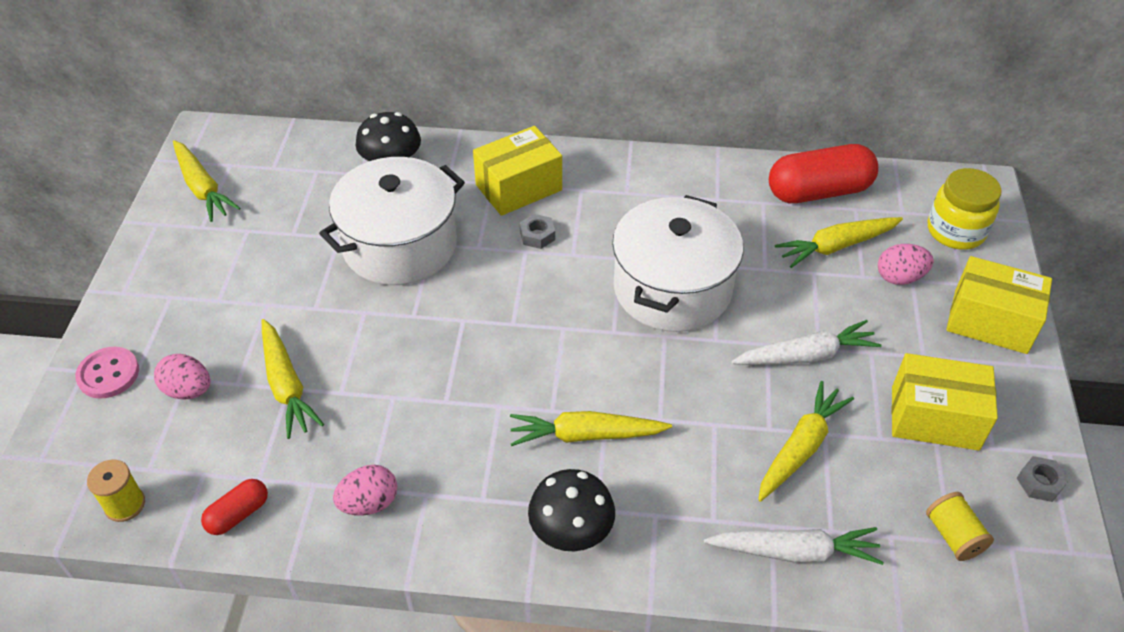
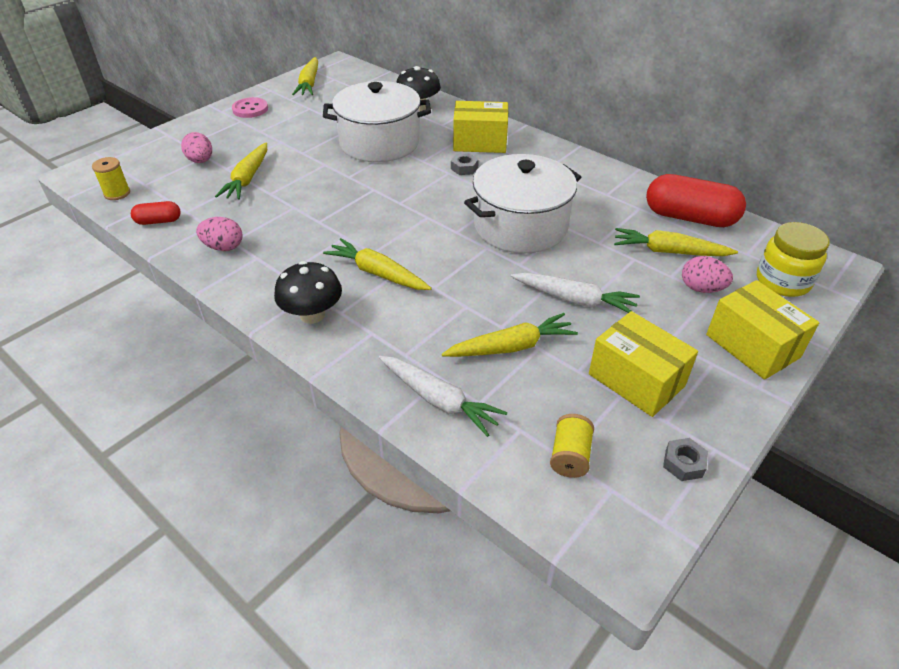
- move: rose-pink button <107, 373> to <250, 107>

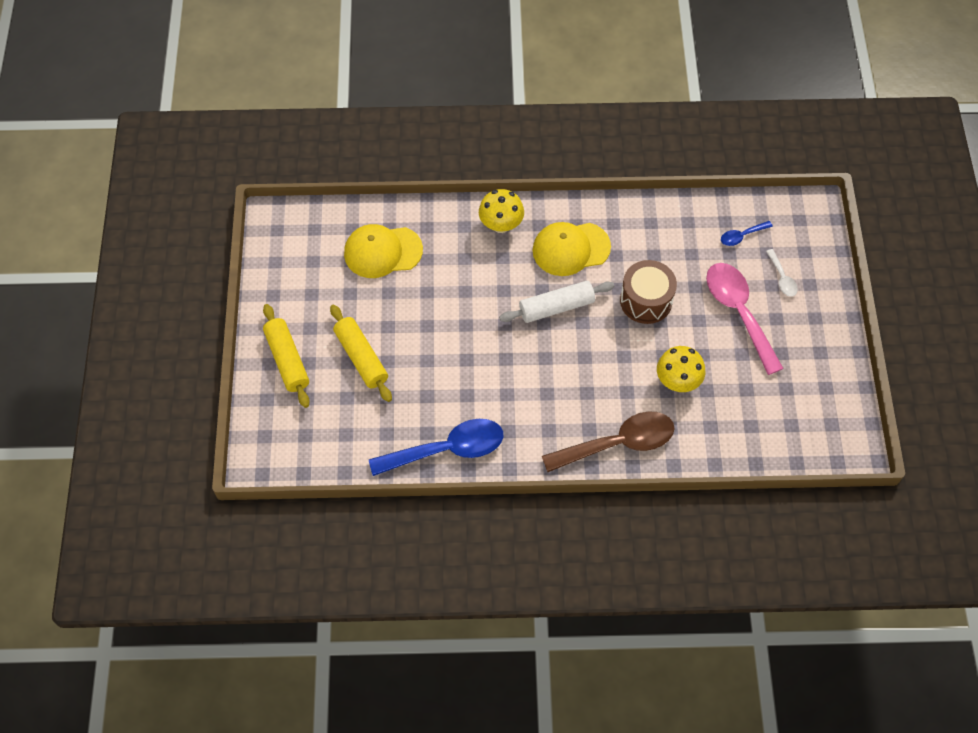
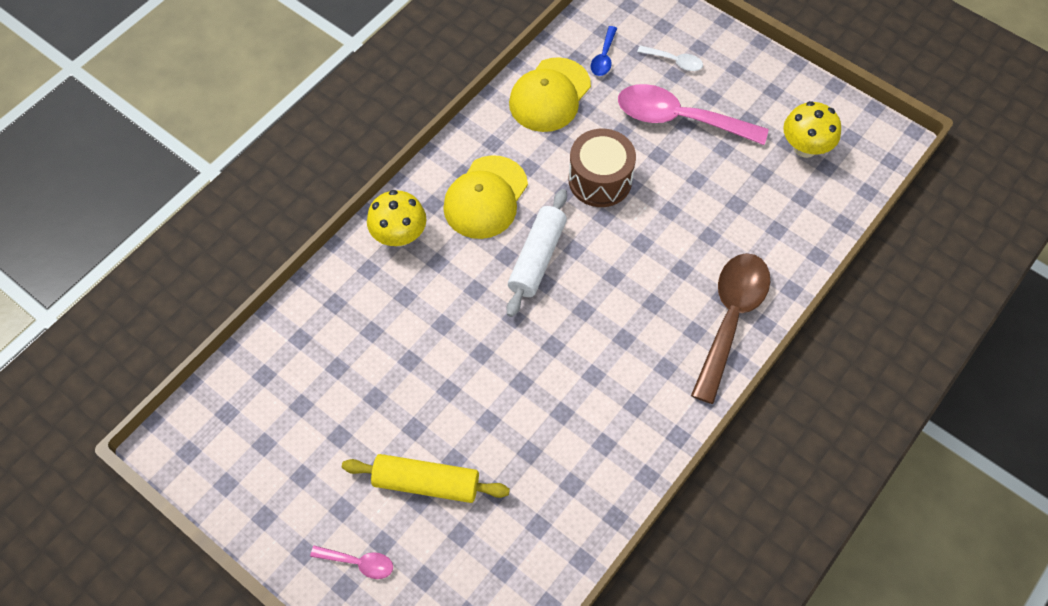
- replace: yellow rolling pin <286, 356> to rose-pink spoon <351, 562>
- move: yellow baseball cap <383, 251> to <550, 94>
- delete: royal blue spoon <436, 447>
- move: yellow mushroom <681, 369> to <812, 129>

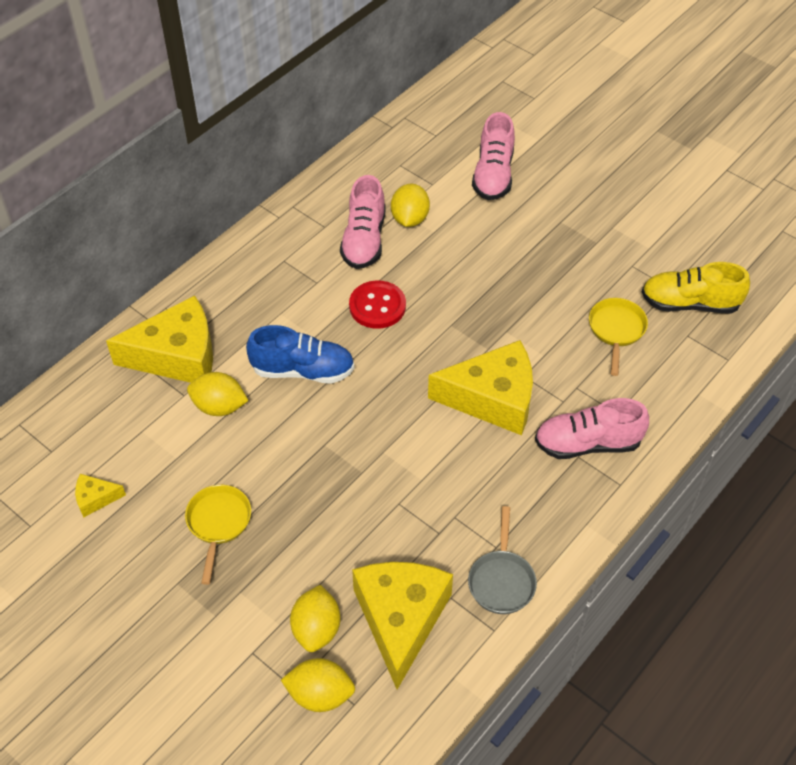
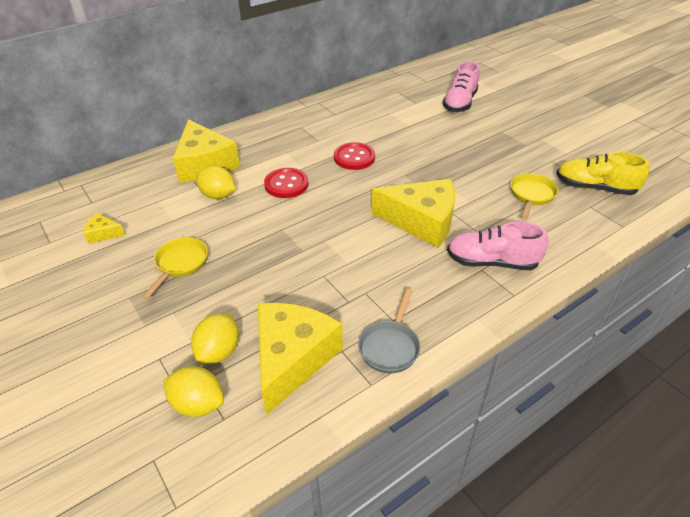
- rotate: yellow cheese <159, 339> = <206, 150> 60 degrees clockwise
- replace: royal blue lace-up shoe <300, 354> to scarlet button <286, 183>
- delete: rose-pink lace-up shoe <363, 222>
- delete: yellow toy lemon <410, 205>

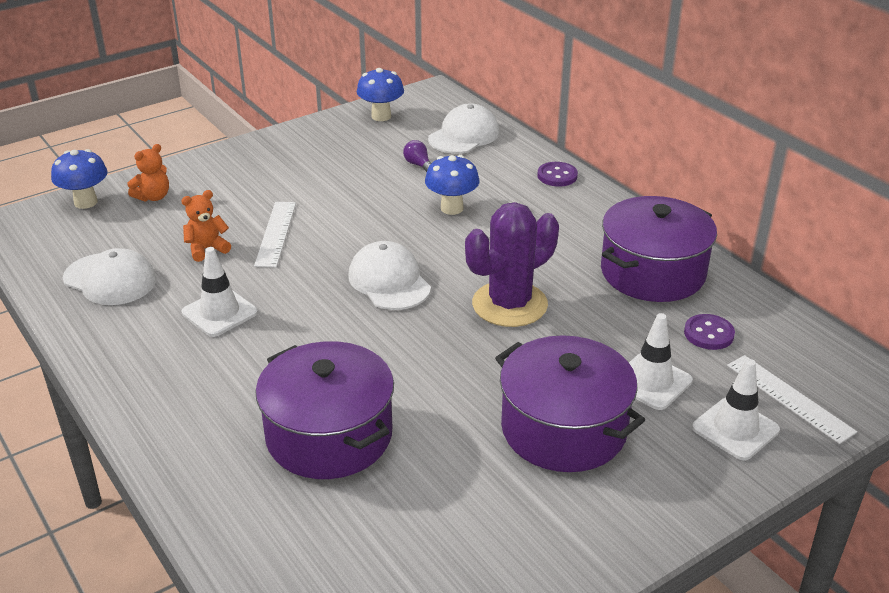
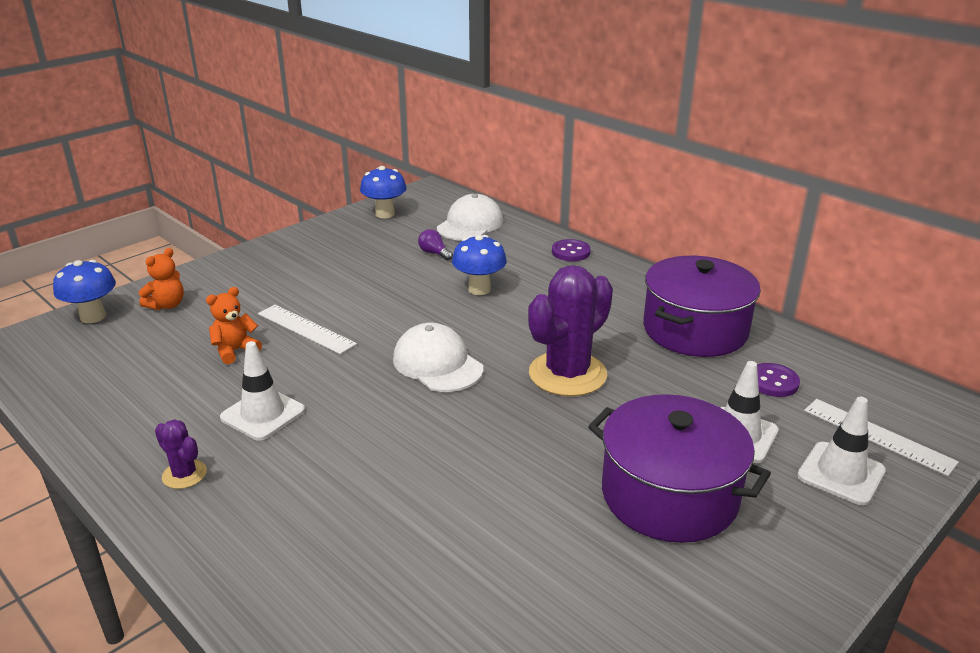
- delete: pure white baseball cap <110, 276>
- rotate: pure white ruler <275, 234> = <307, 329> 45 degrees counterclockwise
- delete: royal purple stockpot <324, 410>
- insert: royal purple cactus <181, 454>

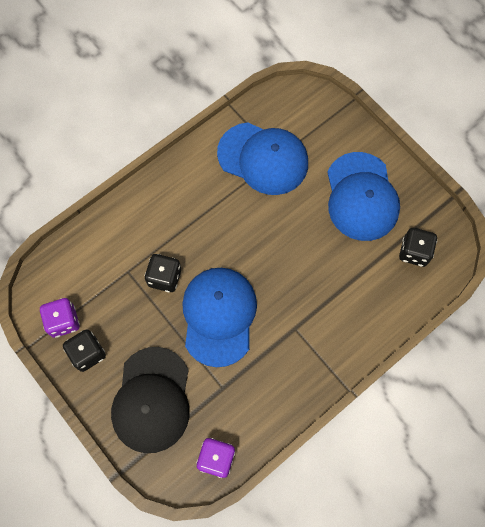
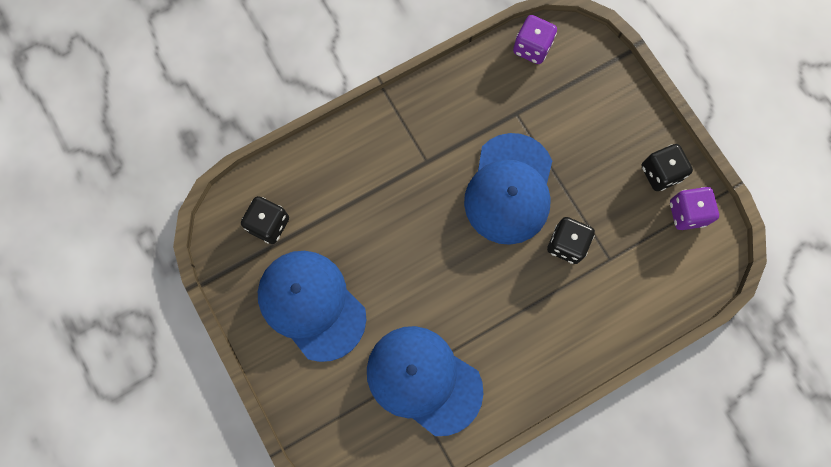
- delete: ebony baseball cap <150, 400>
- rotate: royal blue baseball cap <363, 196> = <312, 306> 45 degrees counterclockwise

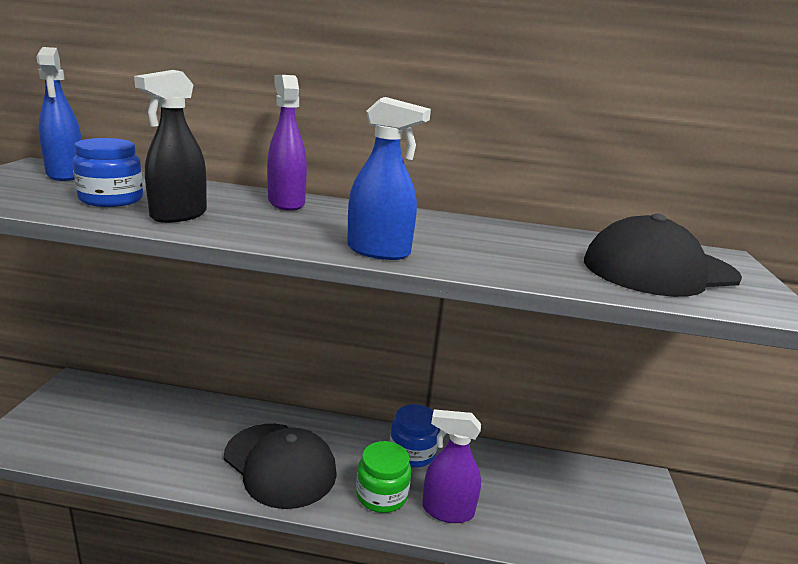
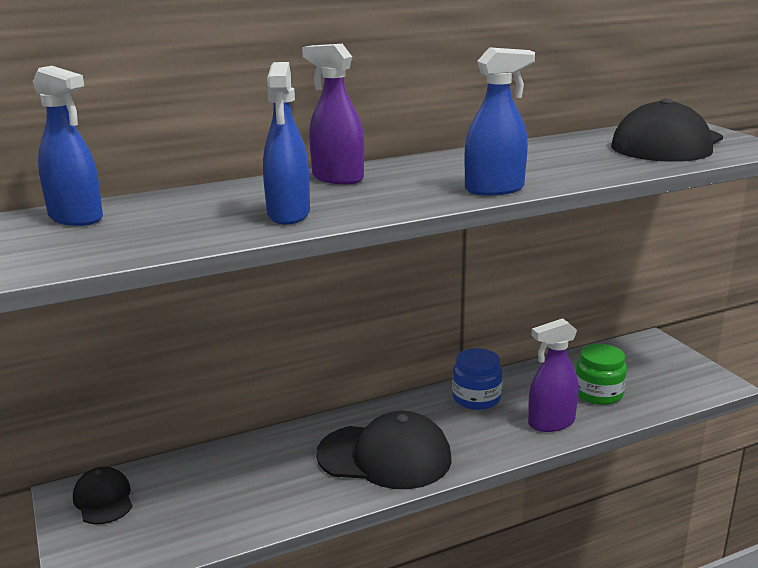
- delete: royal blue jar <108, 172>
- recolor: ebony sprayer <170, 146> to royal blue sprayer <286, 143>
- move: emerald jar <383, 477> to <601, 374>
- insert: ebony baseball cap <103, 495>

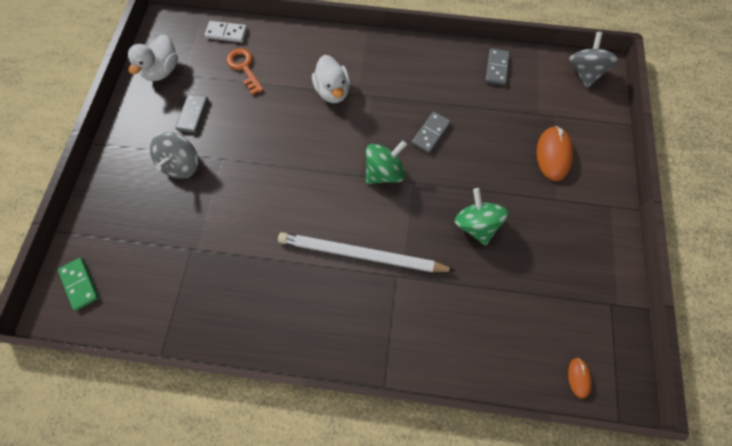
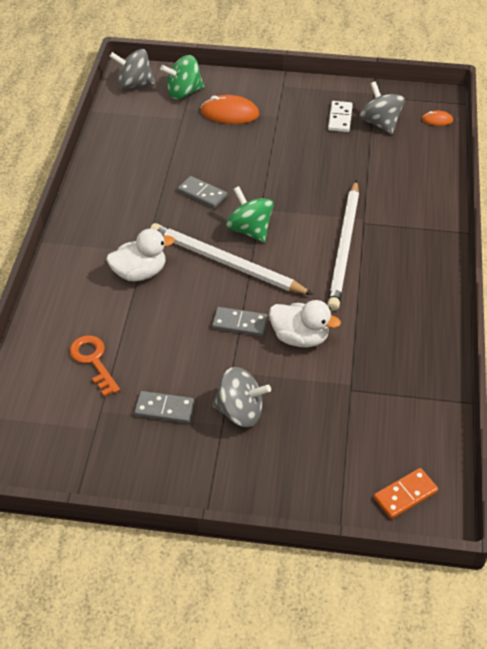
- recolor: emerald domino <78, 284> to orange-coloured domino <406, 493>
- move: pure white rubber duck <152, 58> to <305, 324>
- move: pure white domino <226, 31> to <340, 116>
- rotate: orange-coloured key <245, 71> = <94, 366> 90 degrees clockwise
- move: emerald whirligig <481, 216> to <182, 77>
- move: gray domino <497, 66> to <240, 321>
- insert: pure white pencil <231, 259>
- insert: gray whirligig <382, 108>

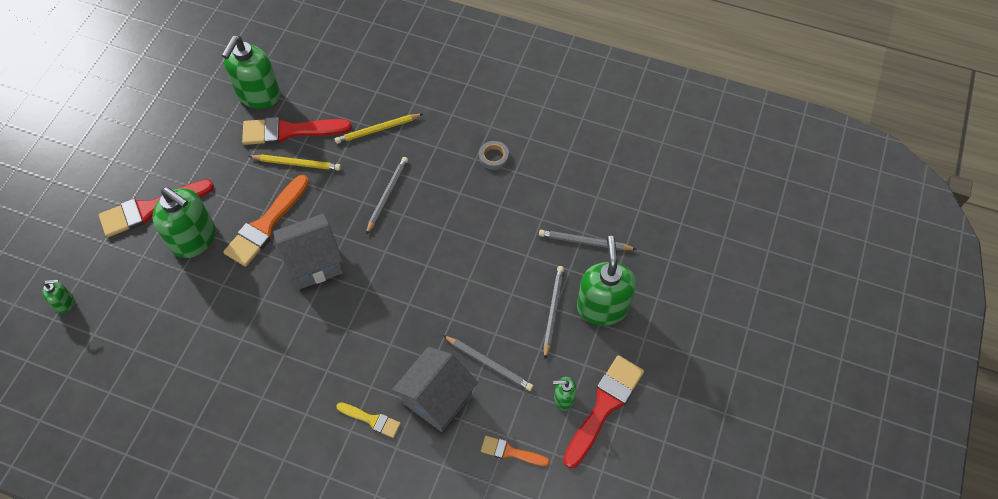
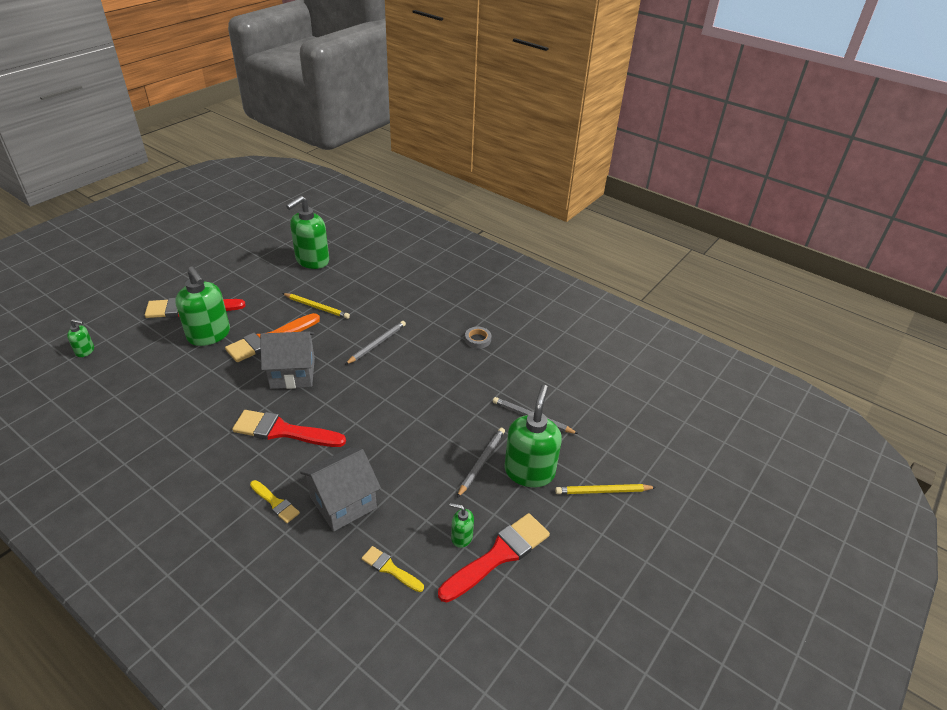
- move: scarlet paint brush <297, 131> to <289, 428>
- move: yellow pencil <379, 129> to <605, 489>
- delete: gray pencil <488, 363>
- recolor: orange-coloured paint brush <515, 451> to yellow paint brush <393, 569>

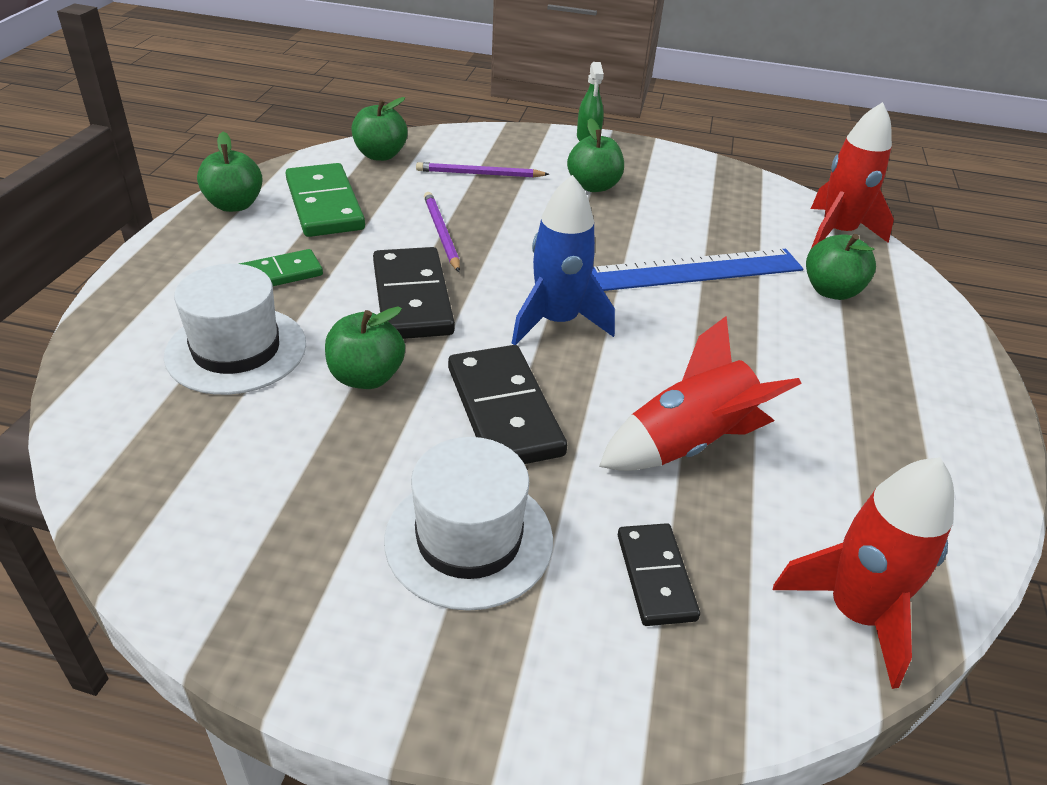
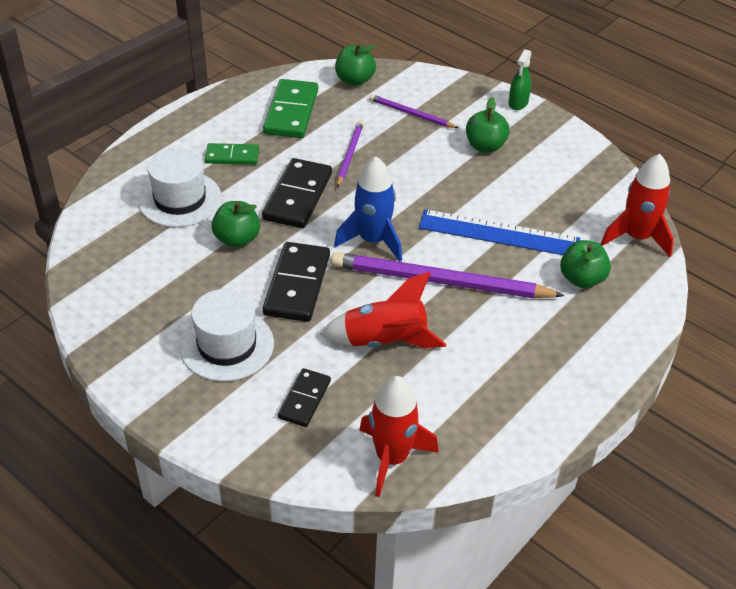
- delete: emerald apple <230, 172>
- insert: royal purple pencil <448, 275>

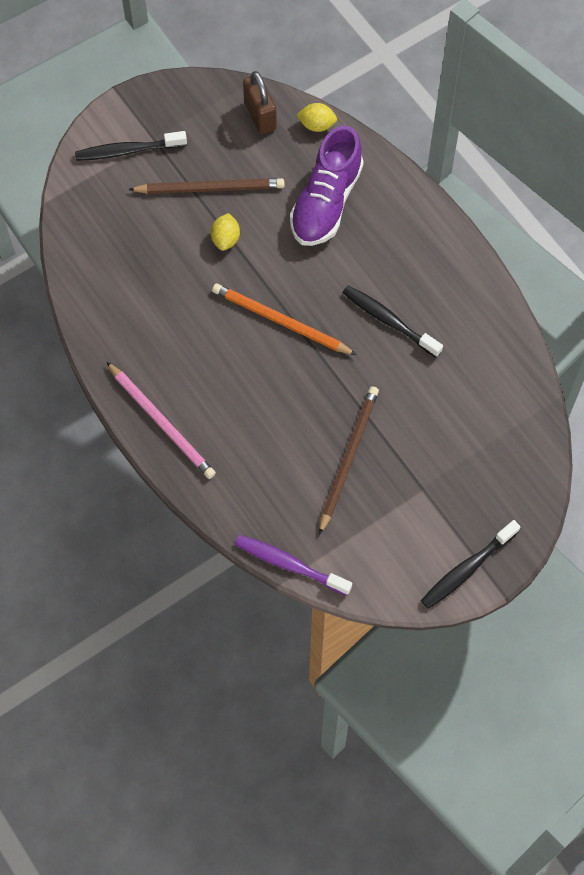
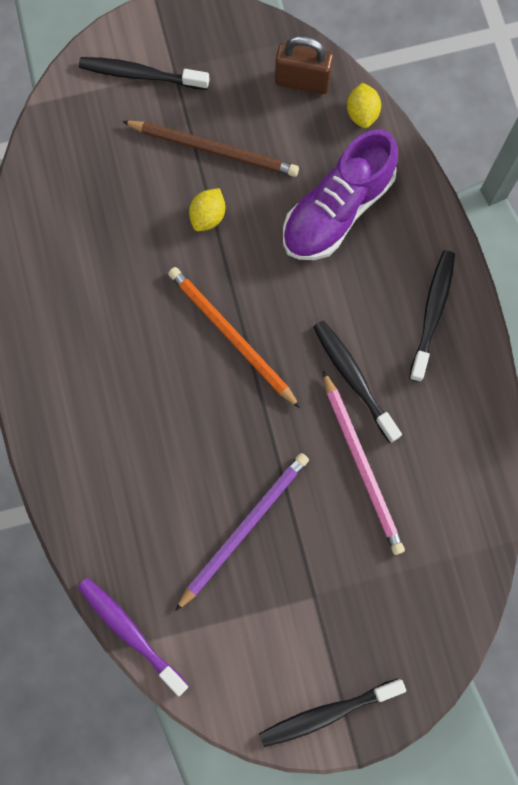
- move: rose-pink pencil <161, 420> to <364, 463>
- rotate: dark brown lock <260, 102> = <304, 65> 75 degrees counterclockwise
- rotate: yellow toy lemon <317, 117> = <364, 105> 60 degrees clockwise
- recolor: dark brown pencil <349, 460> to royal purple pencil <242, 532>
- insert: ebony dental brush <432, 316>

